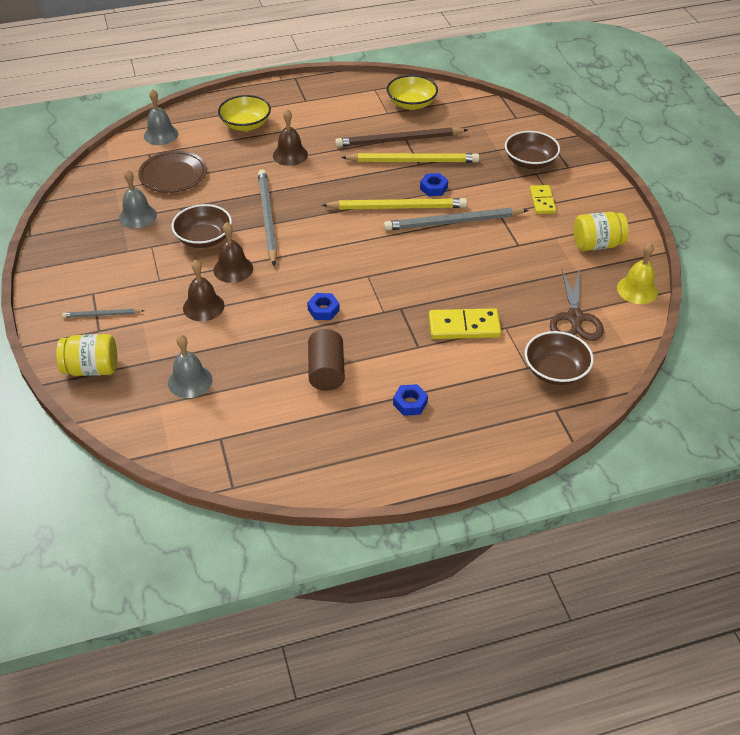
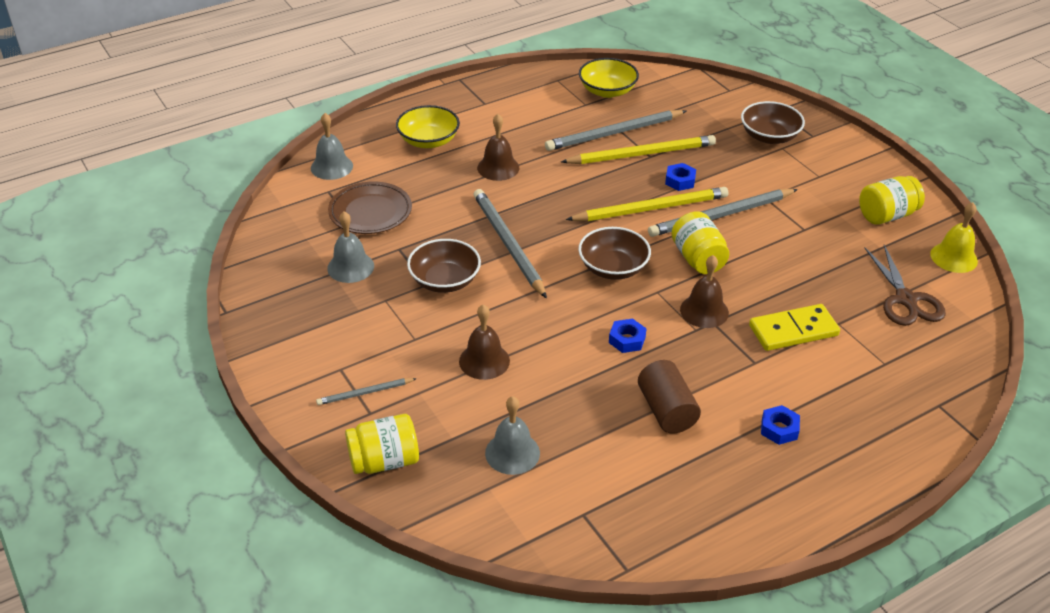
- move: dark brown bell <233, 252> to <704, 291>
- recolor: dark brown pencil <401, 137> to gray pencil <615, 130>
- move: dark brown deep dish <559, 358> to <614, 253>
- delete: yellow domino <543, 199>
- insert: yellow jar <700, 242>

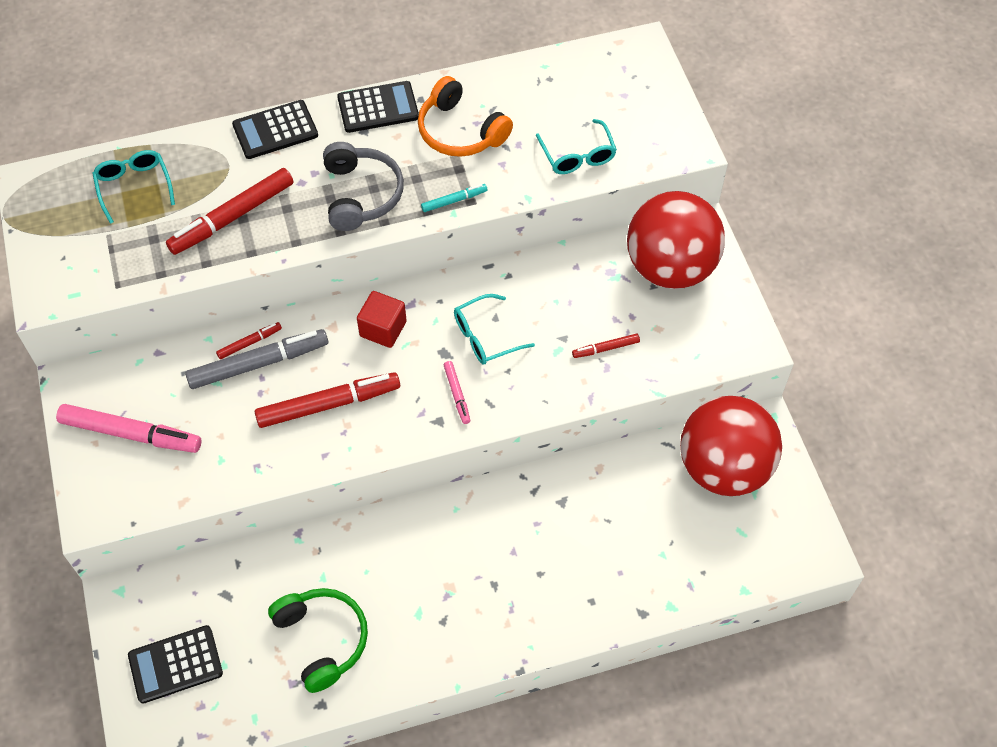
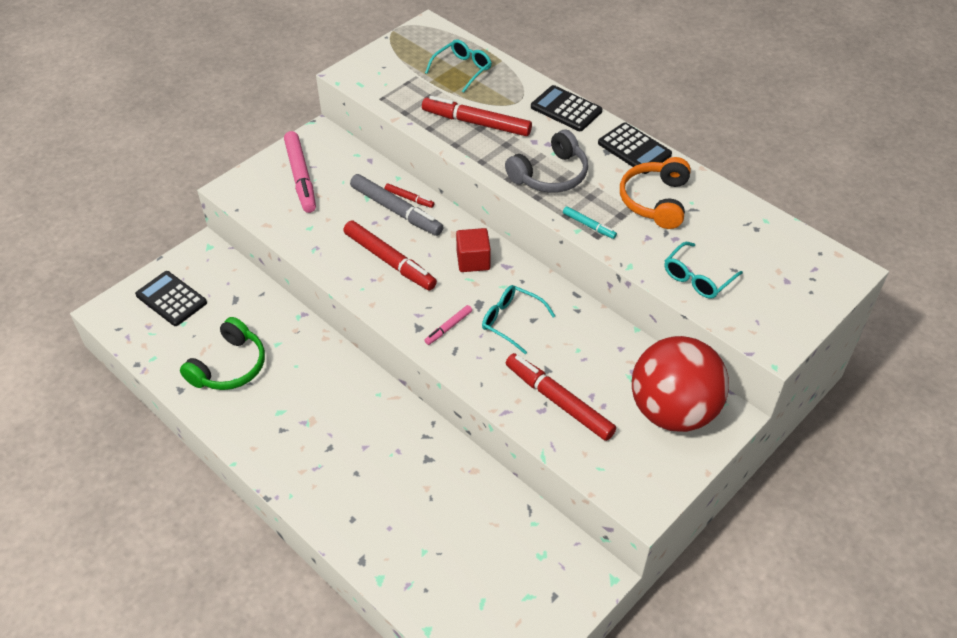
- resize: scarlet felt pen <606, 346> = <561, 397> x2.05
- delete: scarlet play ball <731, 446>

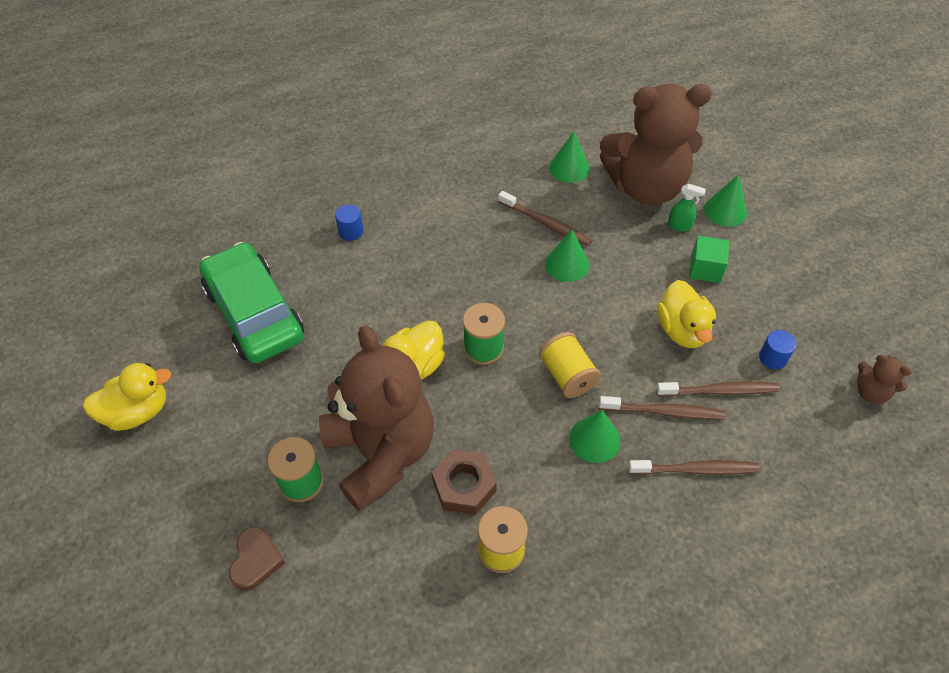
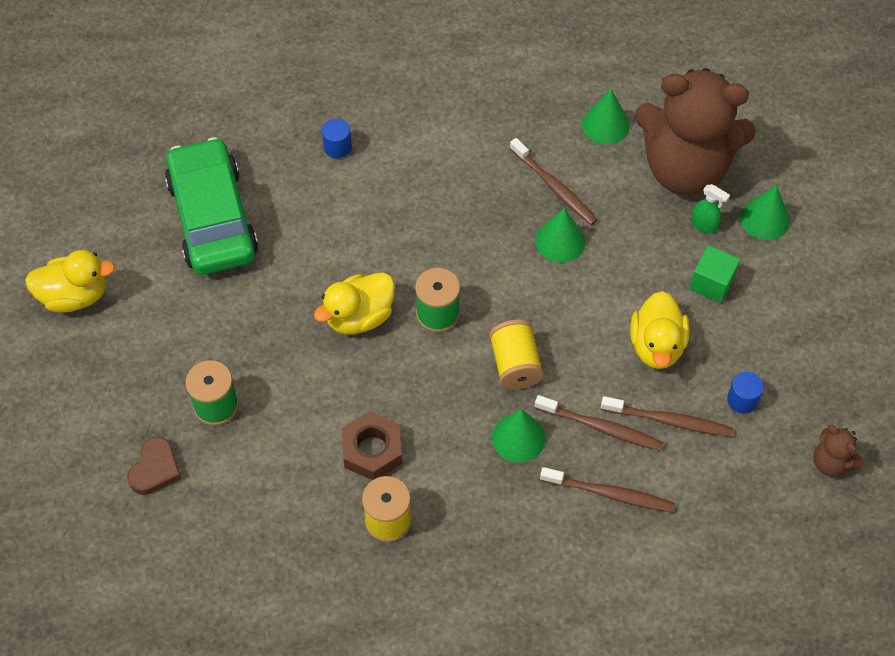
- delete: dark brown teddy <376, 418>

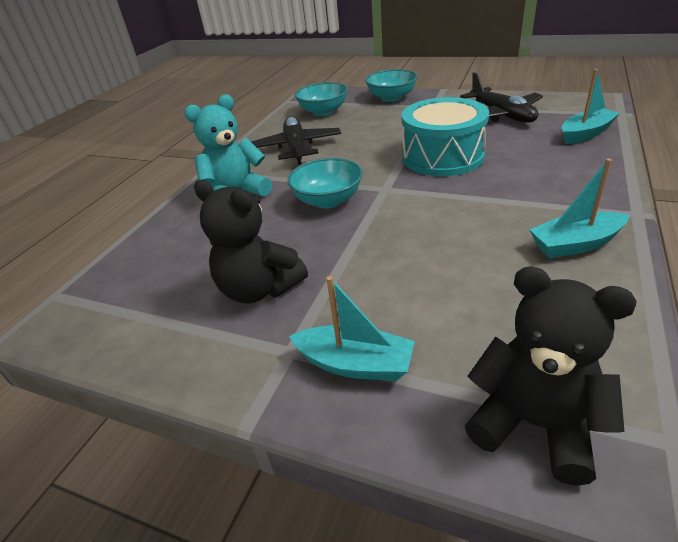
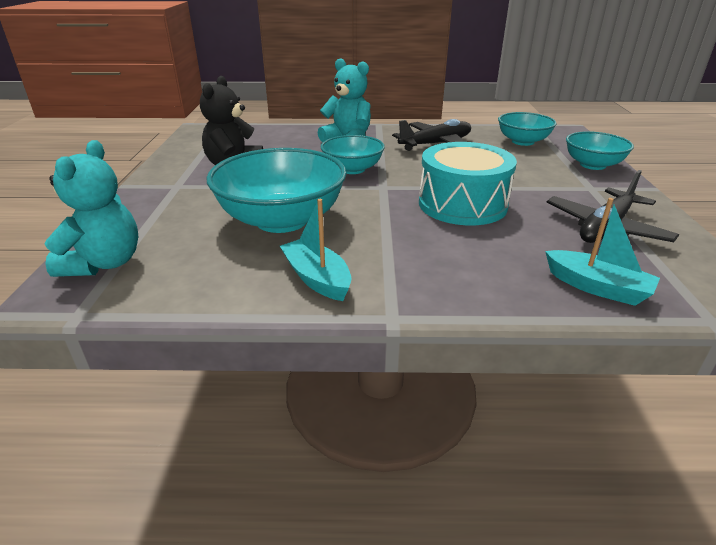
- delete: turquoise toy boat <352, 328>
- recolor: ebony teddy <551, 376> to turquoise teddy <91, 208>
- insert: turquoise deep dish <277, 190>

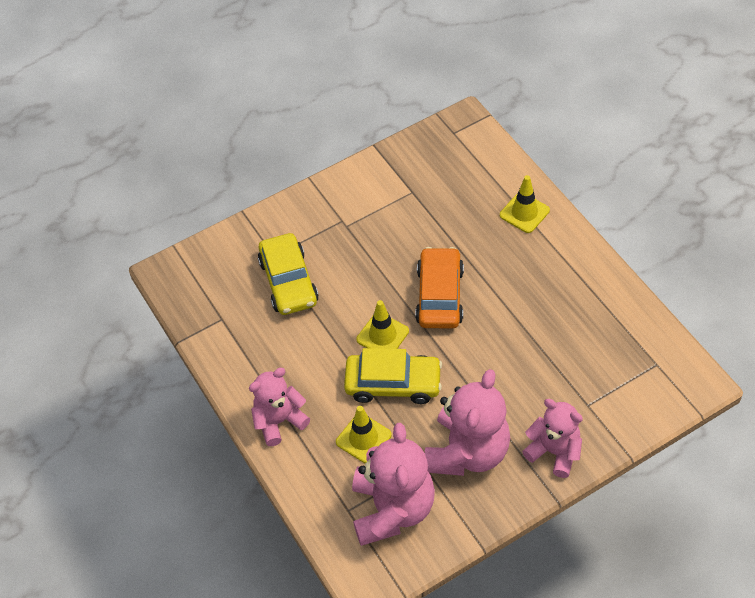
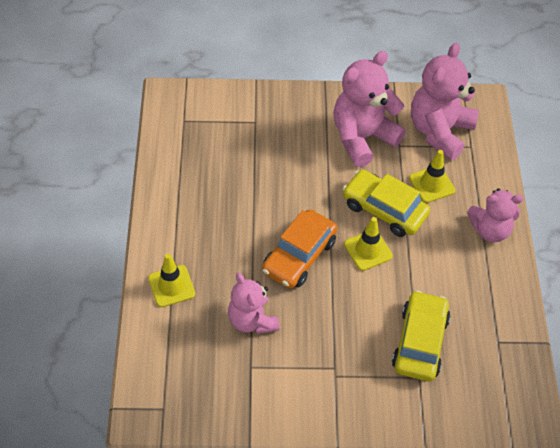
- move: rose-pink teddy <552, 438> to <254, 303>

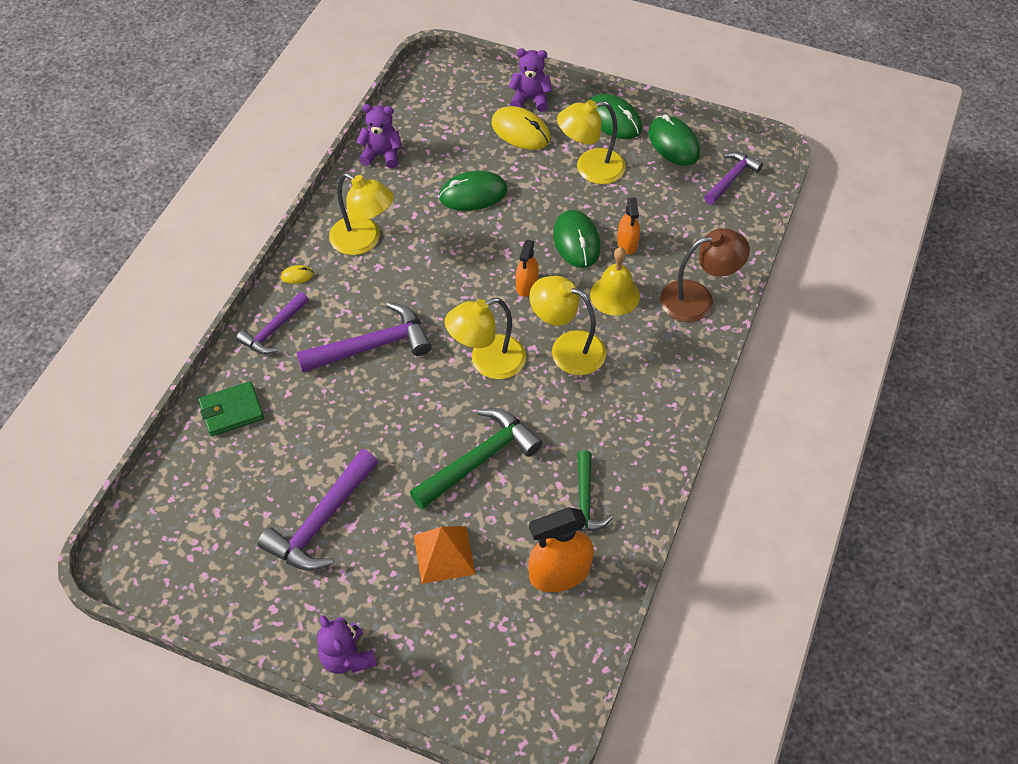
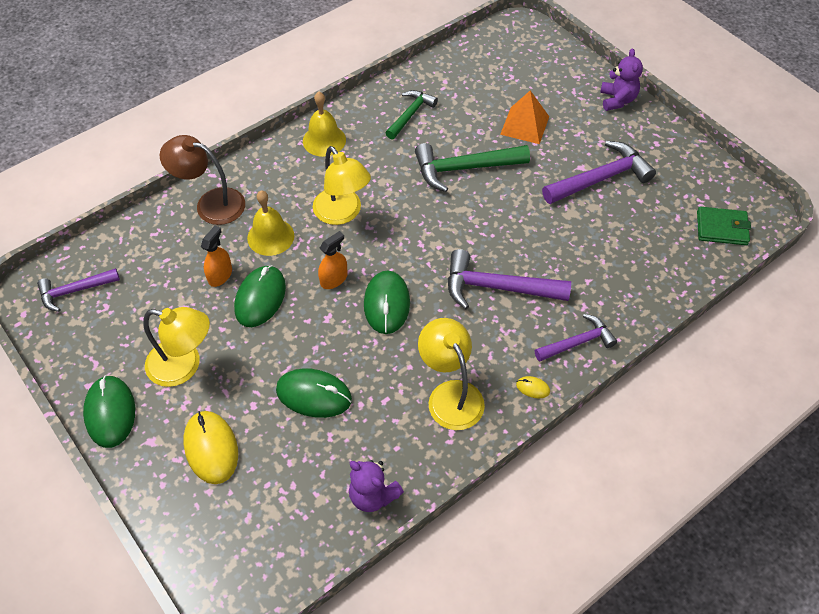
- move: emerald wallet <231, 408> to <724, 226>
- delete: yellow reading lamp <485, 338>
- delete: royal purple teddy <530, 80>
- delete: orange-coloured sprayer <561, 549>
- move: emerald mouse <674, 140> to <387, 302>
- insert: yellow bell <324, 124>

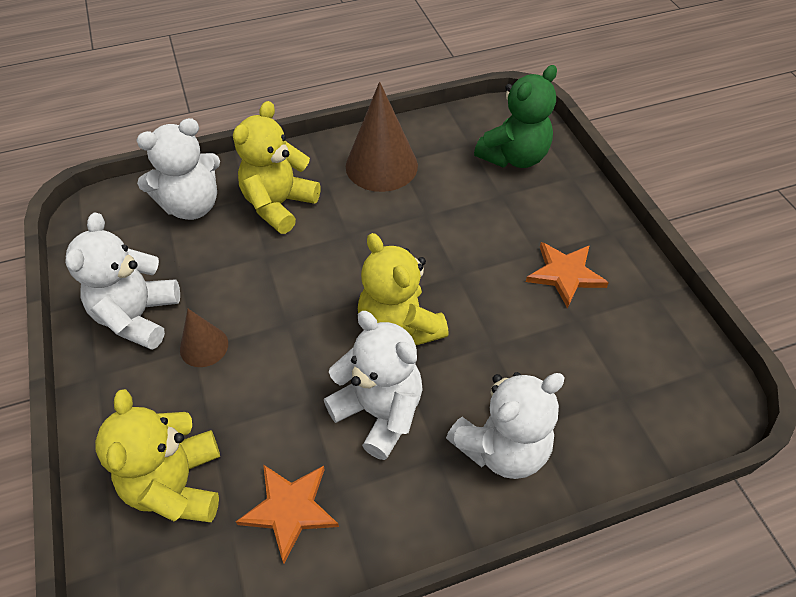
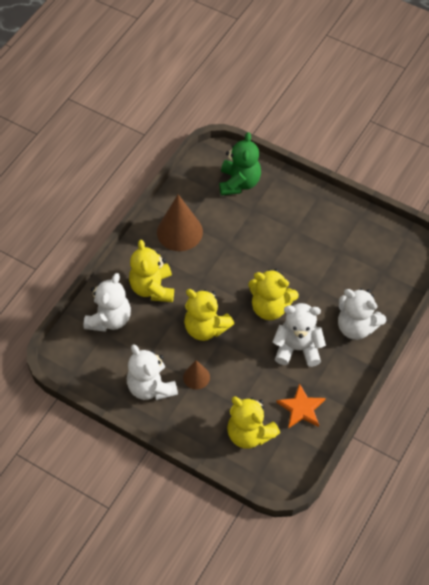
- rotate: pure white teddy <505, 425> = <362, 314> 105 degrees clockwise
- delete: orange-coloured star <567, 275>
- insert: yellow teddy <209, 315>

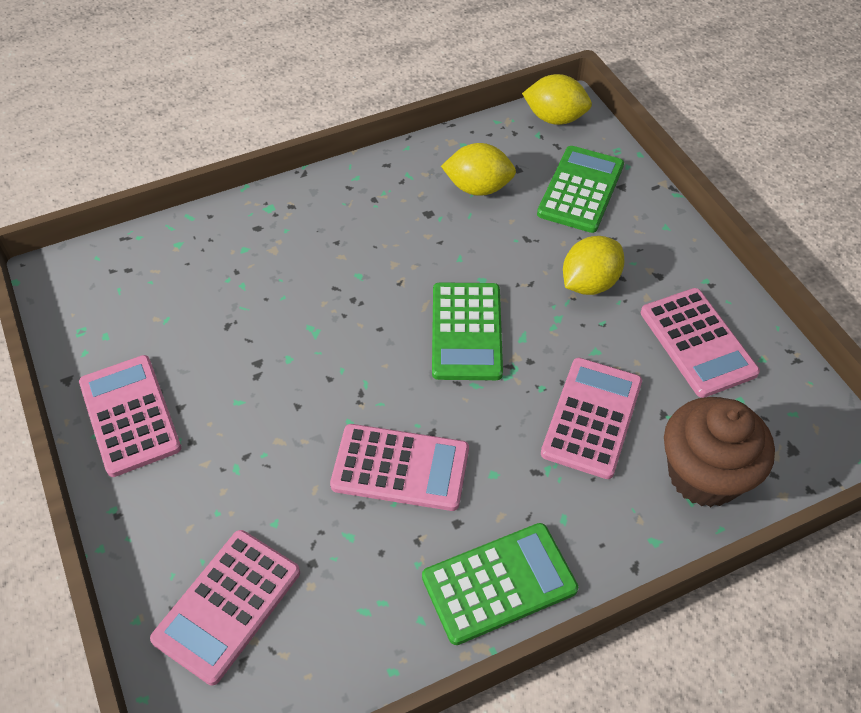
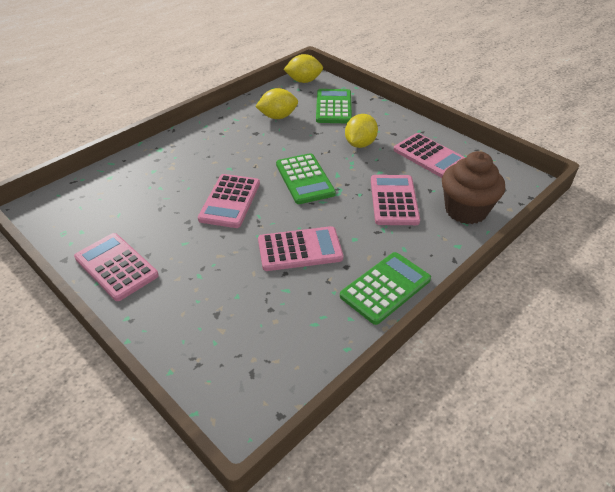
- move: rose-pink calculator <225, 607> to <229, 201>

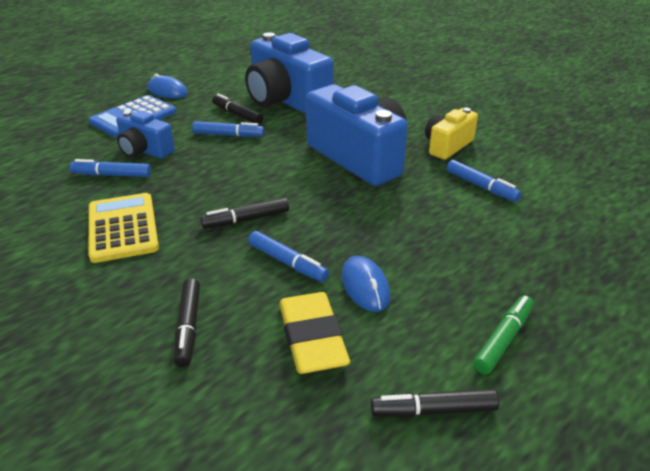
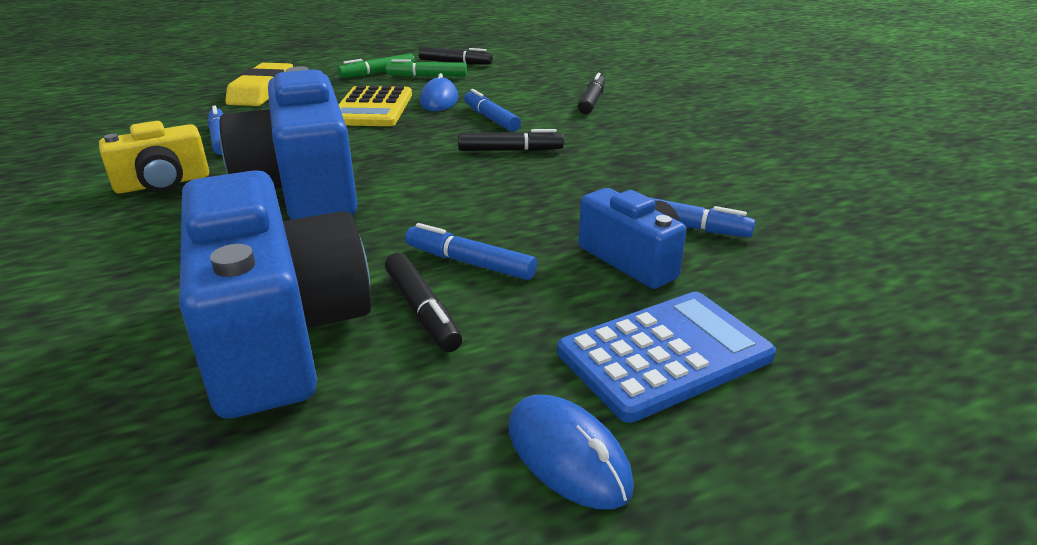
- move: yellow calculator <124, 228> to <375, 106>
- move: yellow gum eraser <314, 333> to <259, 84>
- insert: emerald felt pen <426, 68>

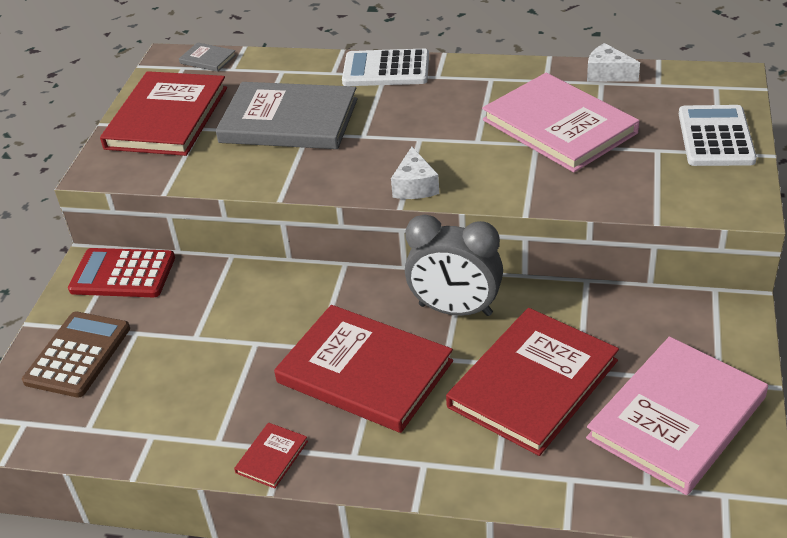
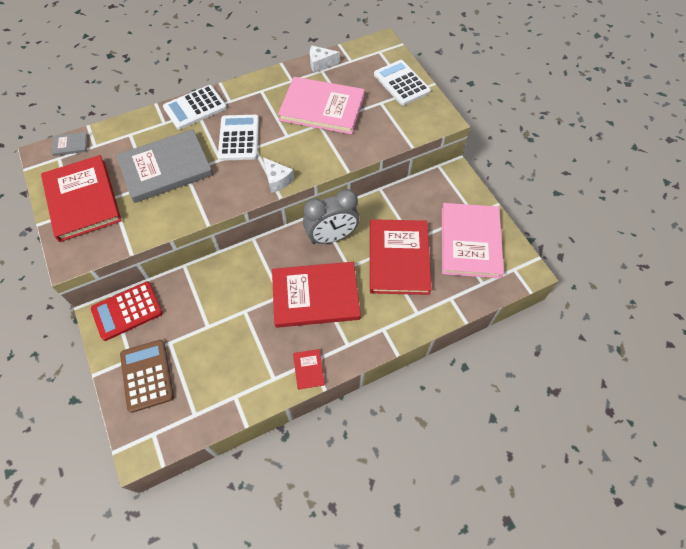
- insert: pure white calculator <238, 138>

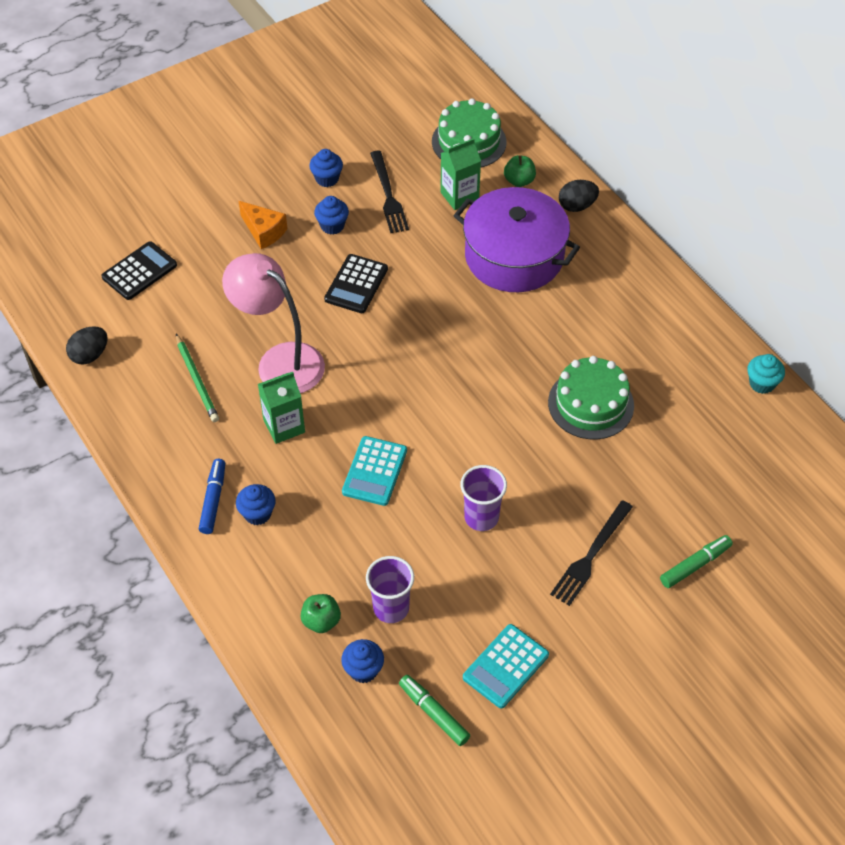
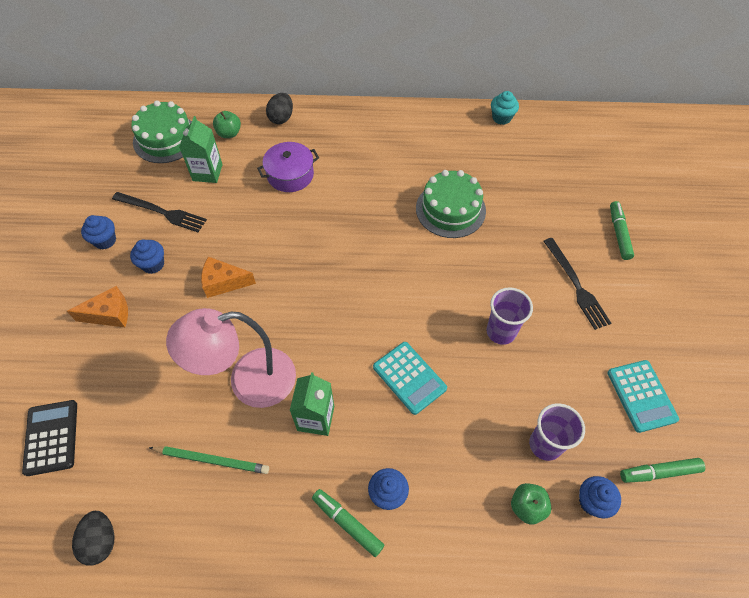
- recolor: royal blue felt pen <212, 496> to emerald felt pen <348, 523>
- replace: ebony calculator <356, 283> to orange-coloured cheese <228, 277>
- resize: royal purple stockpot <517, 239> = <288, 167> x0.56

